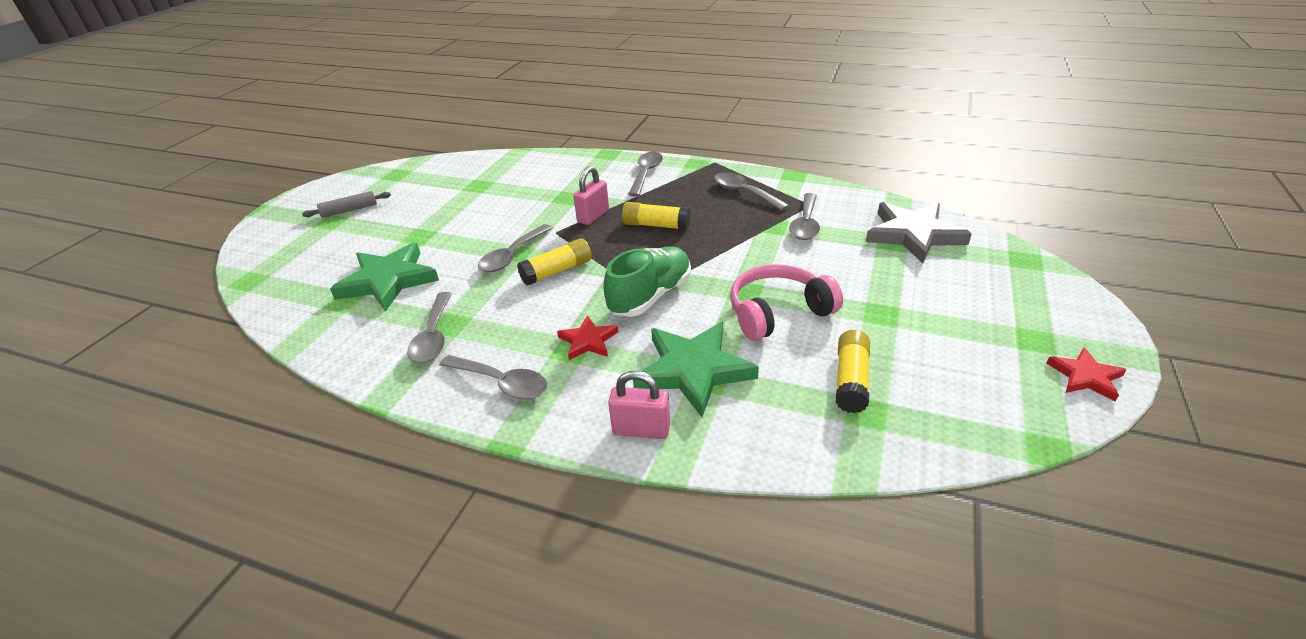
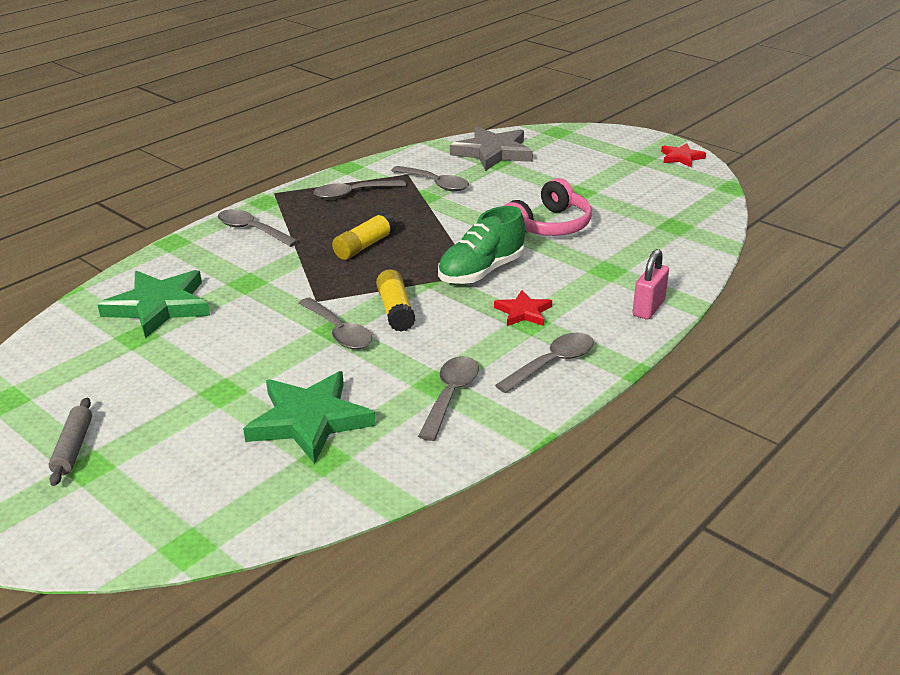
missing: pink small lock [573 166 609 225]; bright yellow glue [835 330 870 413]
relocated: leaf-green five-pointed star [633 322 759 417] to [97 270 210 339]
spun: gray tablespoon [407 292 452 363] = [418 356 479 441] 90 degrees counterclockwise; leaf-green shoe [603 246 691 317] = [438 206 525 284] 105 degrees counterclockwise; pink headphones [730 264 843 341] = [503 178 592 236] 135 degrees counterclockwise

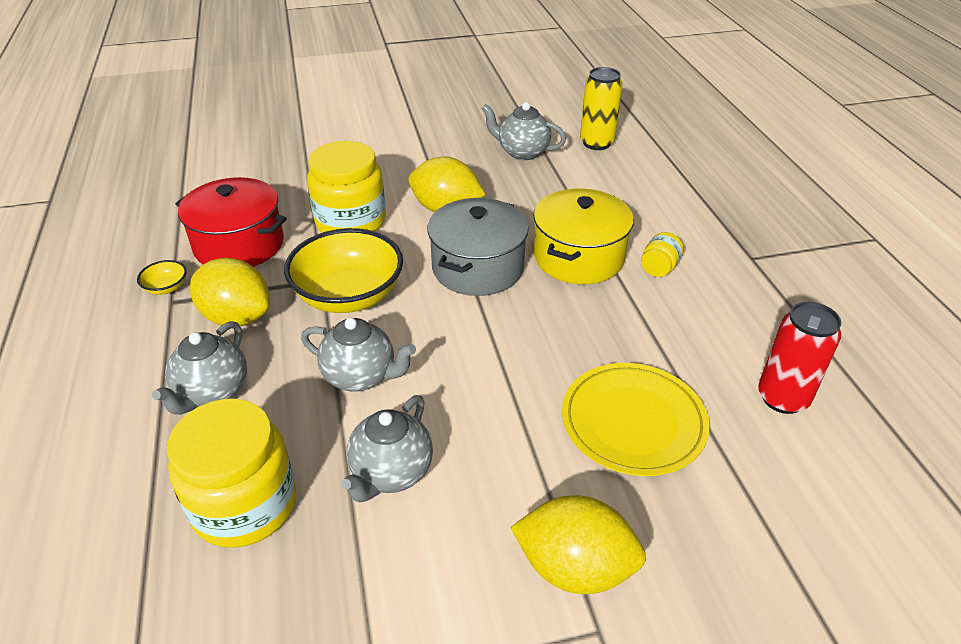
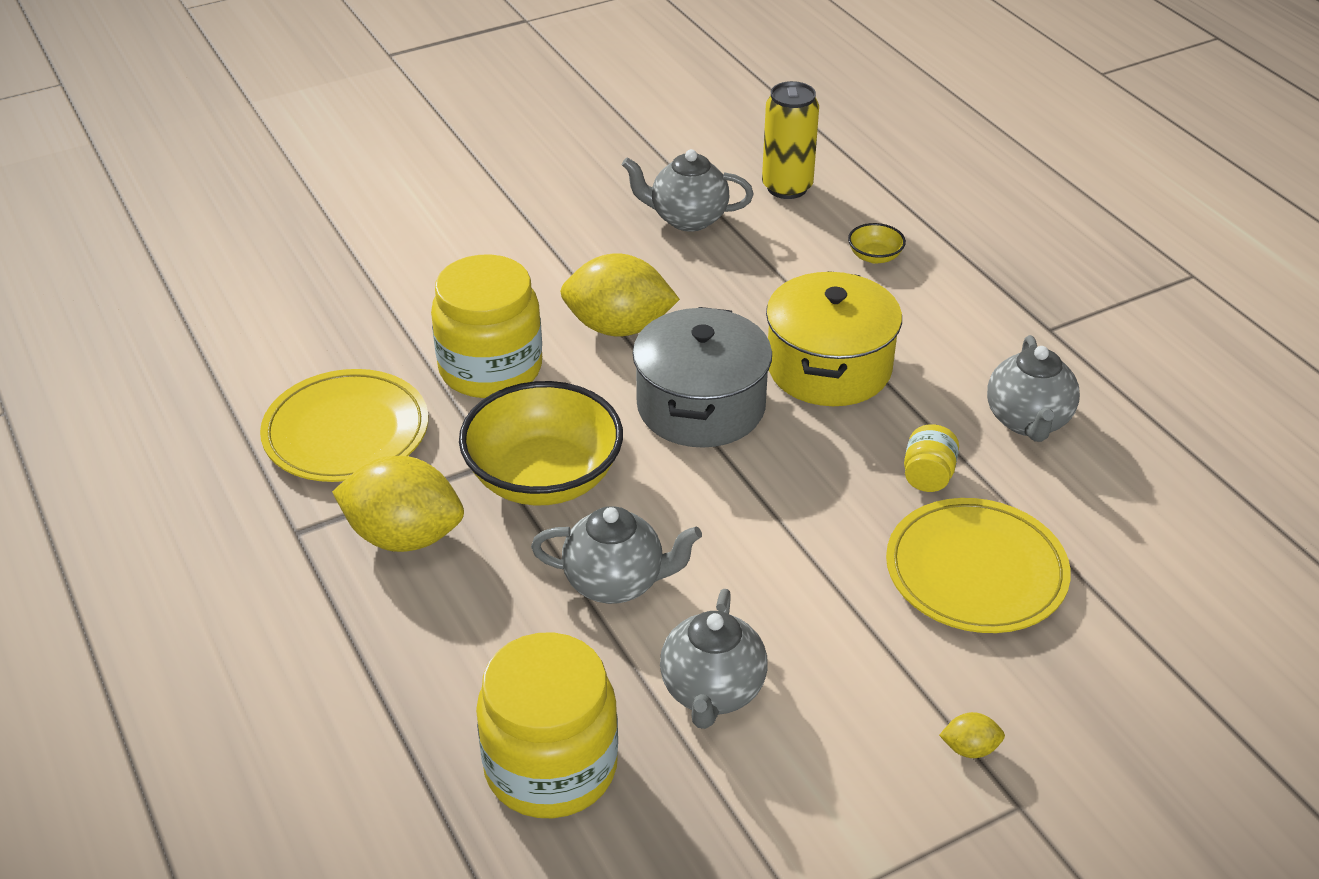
missing: red can [758 302 841 414]
relocated: bright yellow serving bowl [137 260 187 295] to [848 223 906 264]; bright yellow preserve jar [641 232 684 277] to [904 424 959 492]; gray china teapot [152 321 247 415] to [987 335 1080 442]
exchanged: red pot [175 177 287 267] to bright yellow dinner plate [260 369 428 482]
size: bright yellow citrus fruit [510 495 646 594] = [939 712 1005 758] x0.42

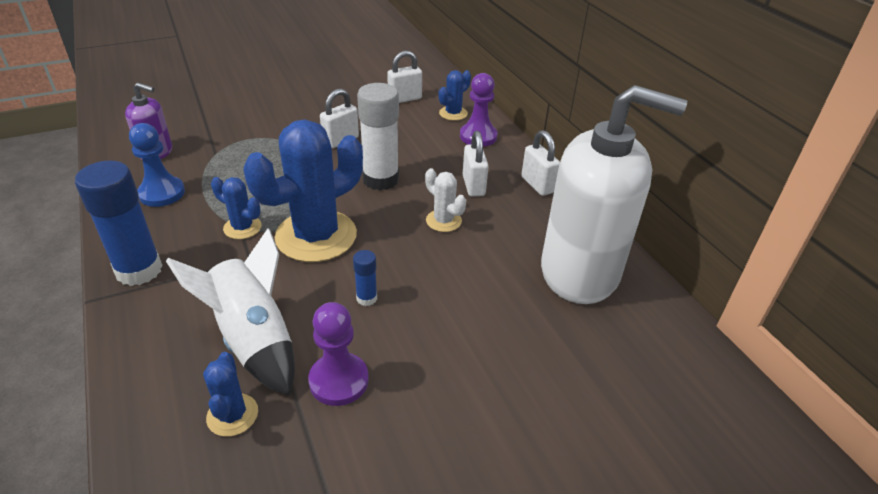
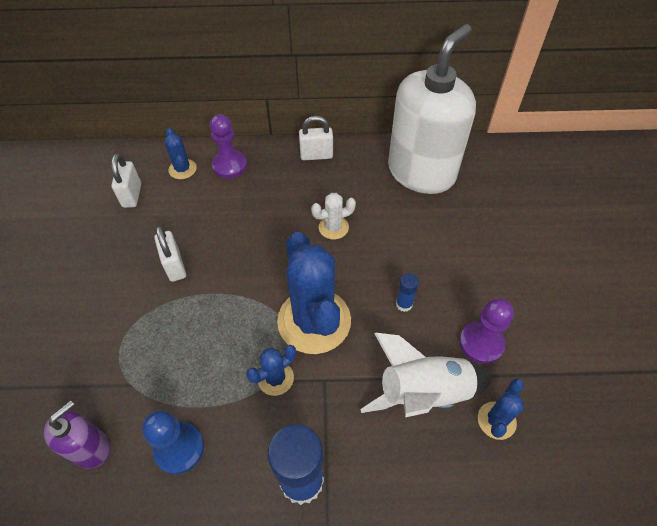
missing: white glue [357 83 399 190]; white small lock [463 131 489 197]
spun: cobalt prickly plant [203 352 258 437] = [478 378 524 440] 75 degrees counterclockwise

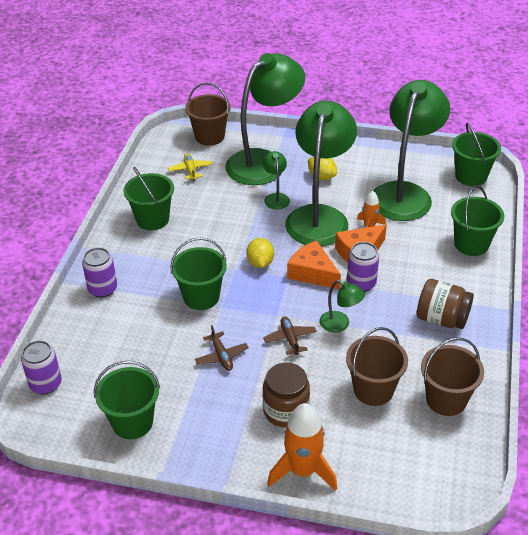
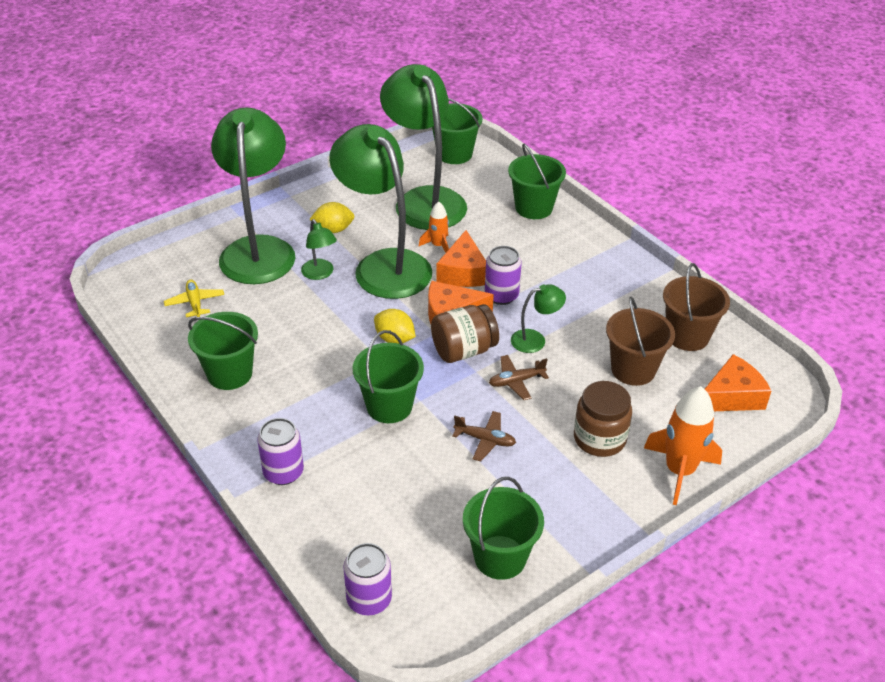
missing: russet bucket [185 82 231 146]
appeared: orange-coloured piece of cheese [705 354 771 411]
relocated: russet preserve jar [417 279 474 329] to [431 304 499 363]
spun: bright yellow toy plane [168 153 212 181] = [164 279 224 317] 45 degrees clockwise; leaf-green reading lamp [262 151 290 210] = [301 219 337 280] 150 degrees counterclockwise; russet toy plane [263 316 317 355] = [489 355 549 400] 45 degrees counterclockwise

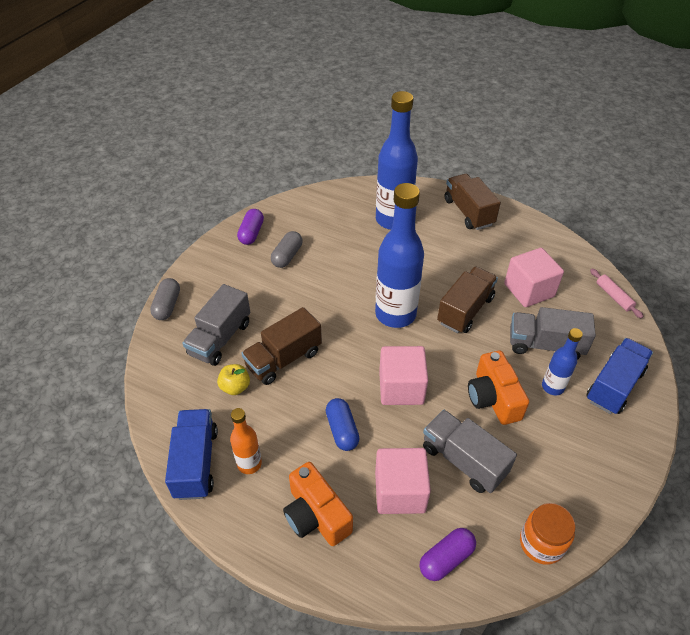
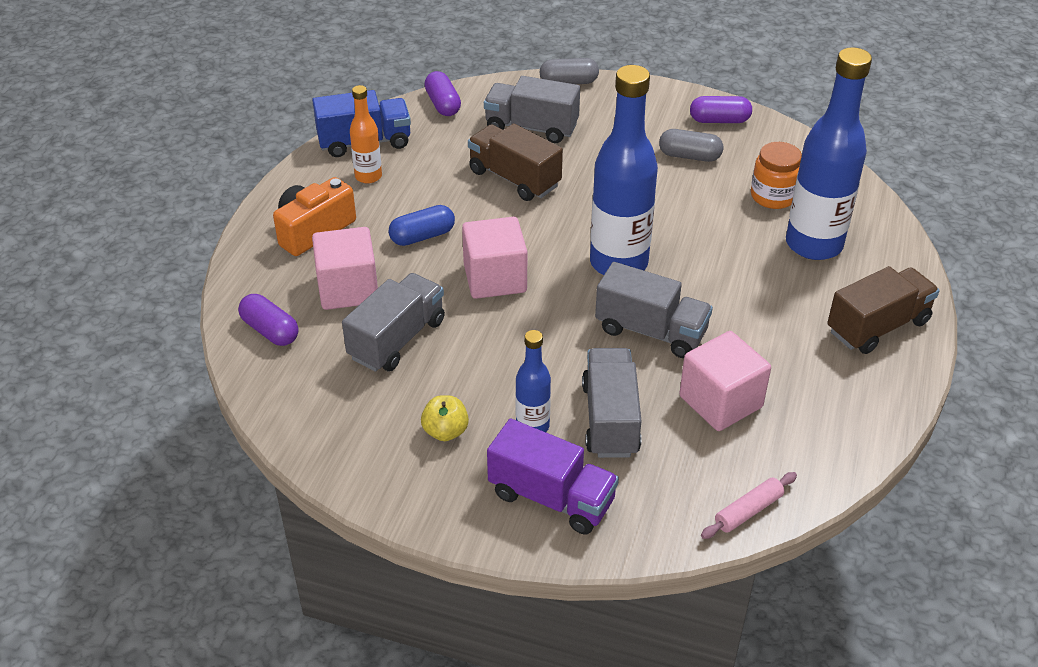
missing: orange-coloured compact camera [468 351 529 425]
appeared: royal purple capsule [424 71 461 116]
relocated: bright yellow toy apple [217 364 250 395] to [421 395 469 441]; orange-coloured preserve jar [520 503 576 565] to [751 142 802 209]
colour: cobalt lorry [586 338 653 414] to royal purple lorry [487 419 619 534]; russet lorry [437 266 498 333] to gray lorry [595 262 713 358]

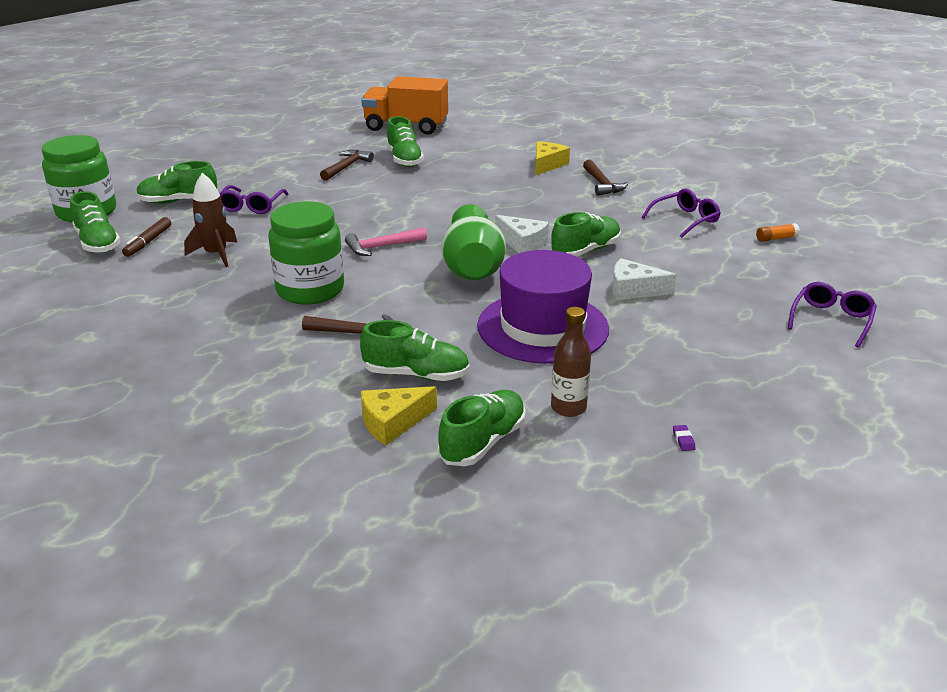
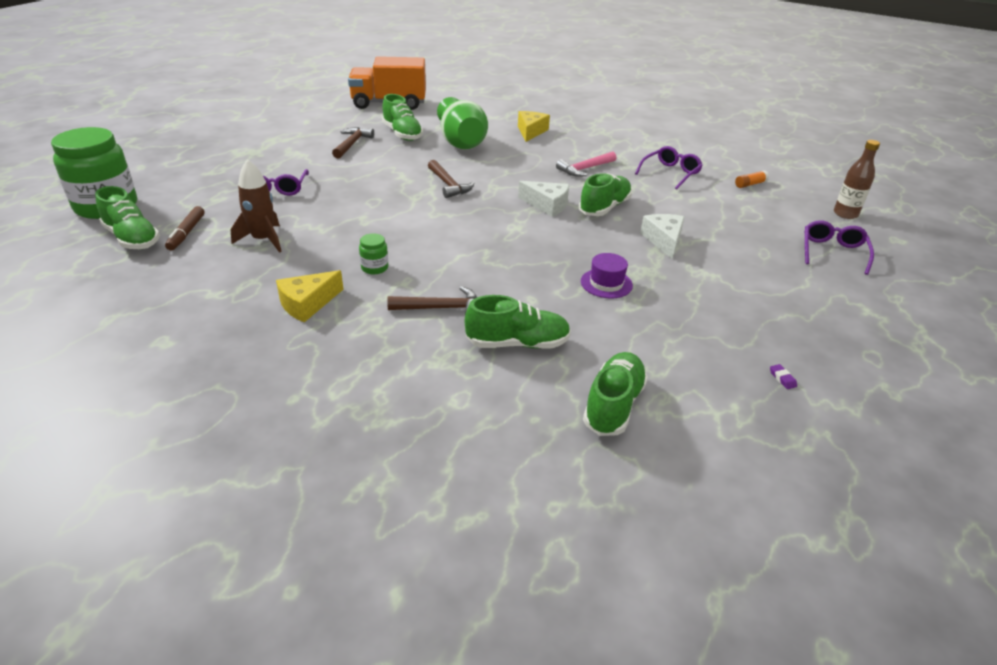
missing: leaf-green shoe [136 161 217 204]
relocated: bright yellow piece of cheese [361 386 437 445] to [276 270 344 322]; russet hammer [583 160 628 196] to [428 160 475 198]; leaf-green vase [441 204 506 280] to [437 97 488 150]; pink hammer [345 227 427 256] to [556 151 616 177]; russet bottle [551 307 591 417] to [834 140 880 219]
spun: white piece of cheese [612 258 677 300] = [640 214 685 259] 90 degrees clockwise
size: leaf-green preserve jar [268 201 344 305] = [359 233 388 274] x0.41; royal purple top hat [477 250 609 364] = [581 253 633 298] x0.43

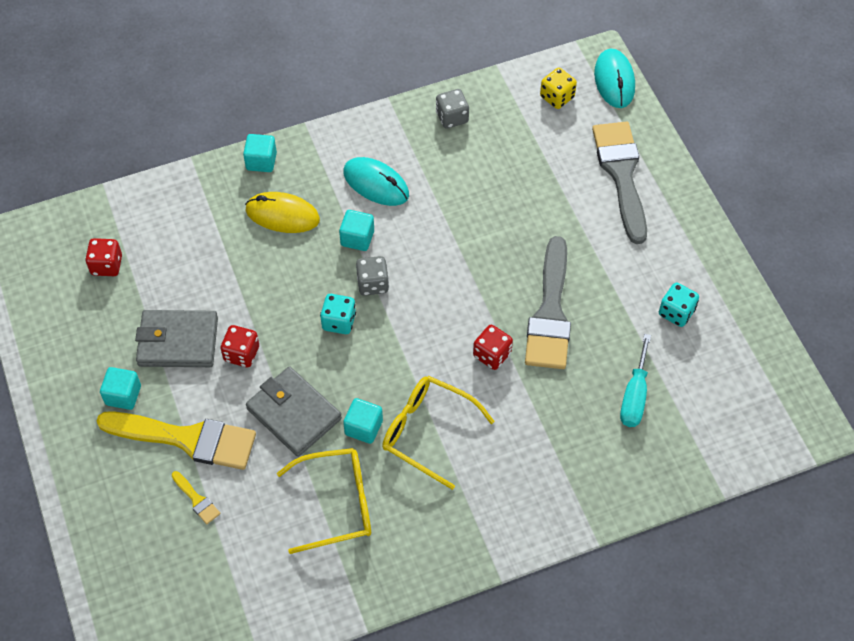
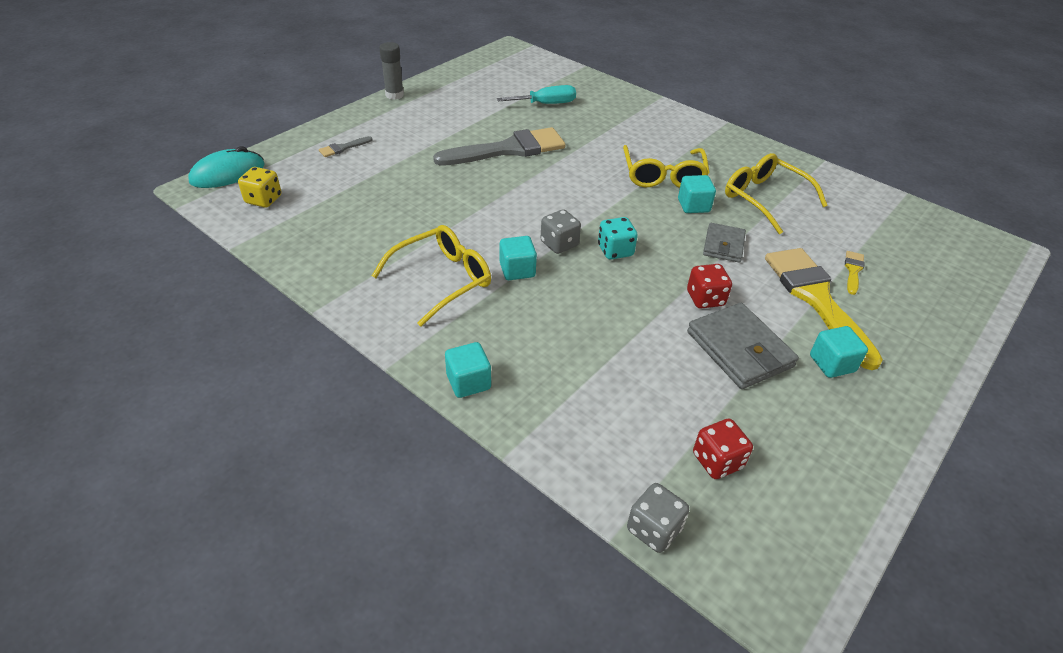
missing: bright yellow computer mouse [245 192 320 233]; red dice [473 325 513 370]; aqua dice [659 282 699 327]
appeared: gray glue [379 42 404 100]
relocated: gray dice [436 89 469 129] to [627 483 689 553]
exchanged: aqua computer mouse [343 157 409 206] to bright yellow spectacles [372 225 491 327]
size: gray brush [592 121 647 244] = [319 136 373 157] x0.41; gray card wallet [246 366 342 457] = [703 223 746 263] x0.63

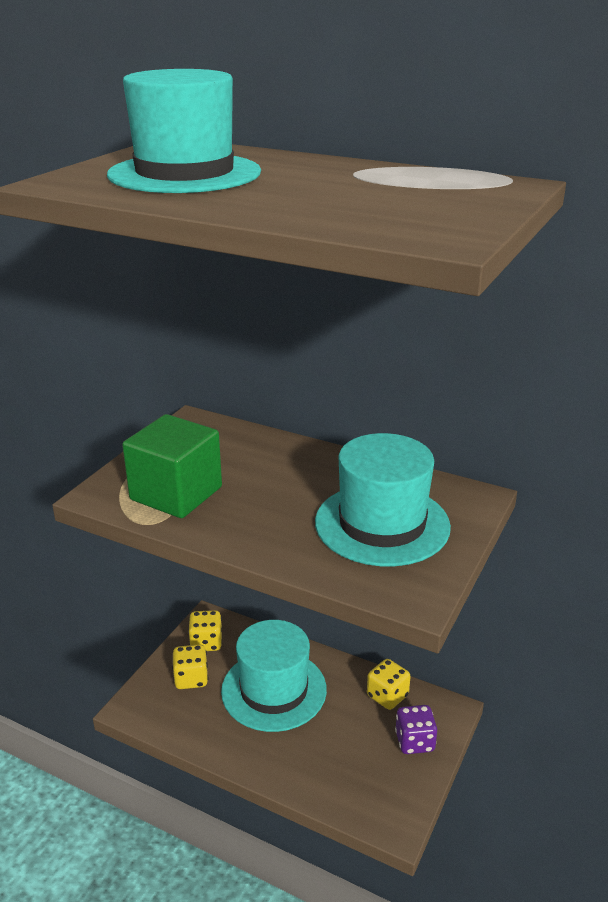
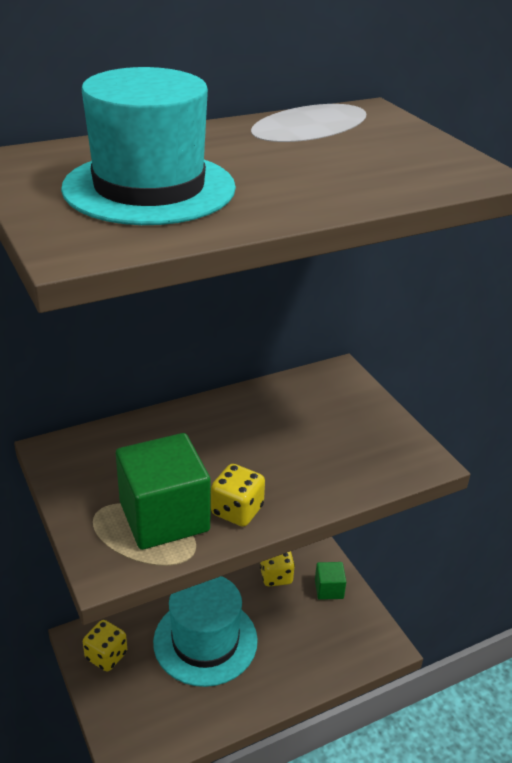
missing: aqua top hat [315 433 451 566]
relocated: bright yellow dice [172 644 208 689] to [211 464 265 527]
exchanged: royal purple dice [395 705 437 754] to leaf-green solid cube [315 562 346 600]

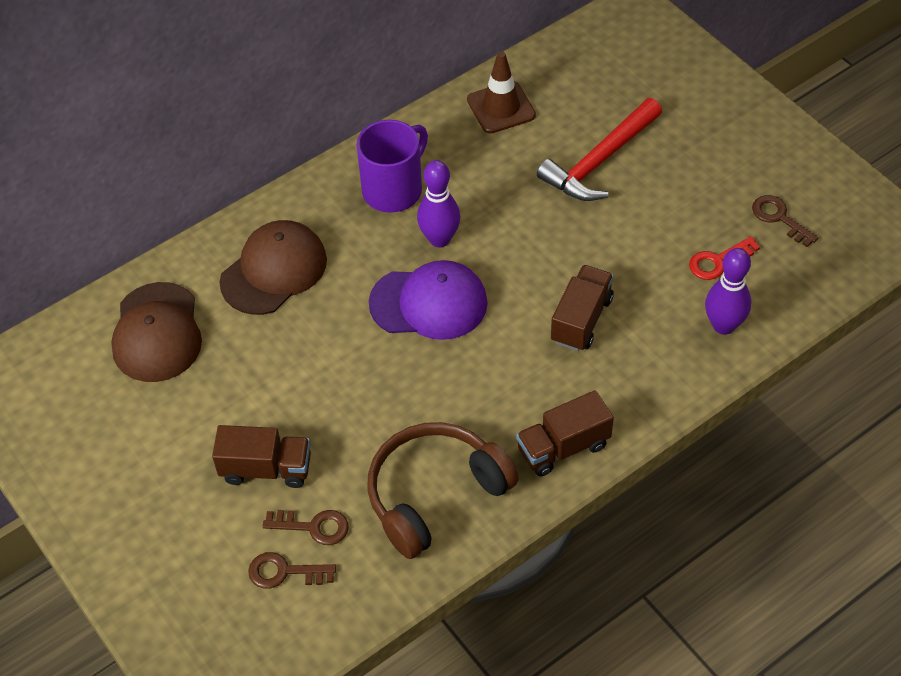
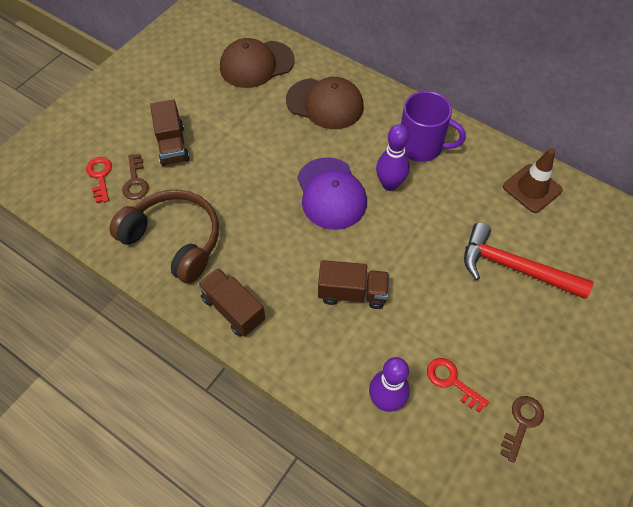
colour: russet key [248 552 336 589] to red key [86 157 112 203]

